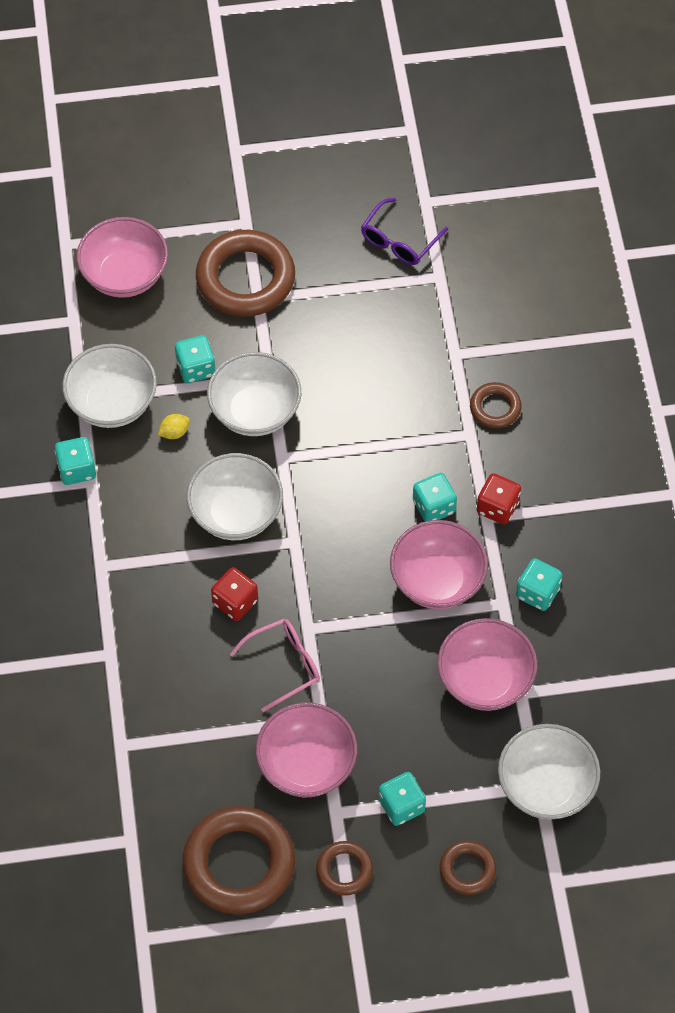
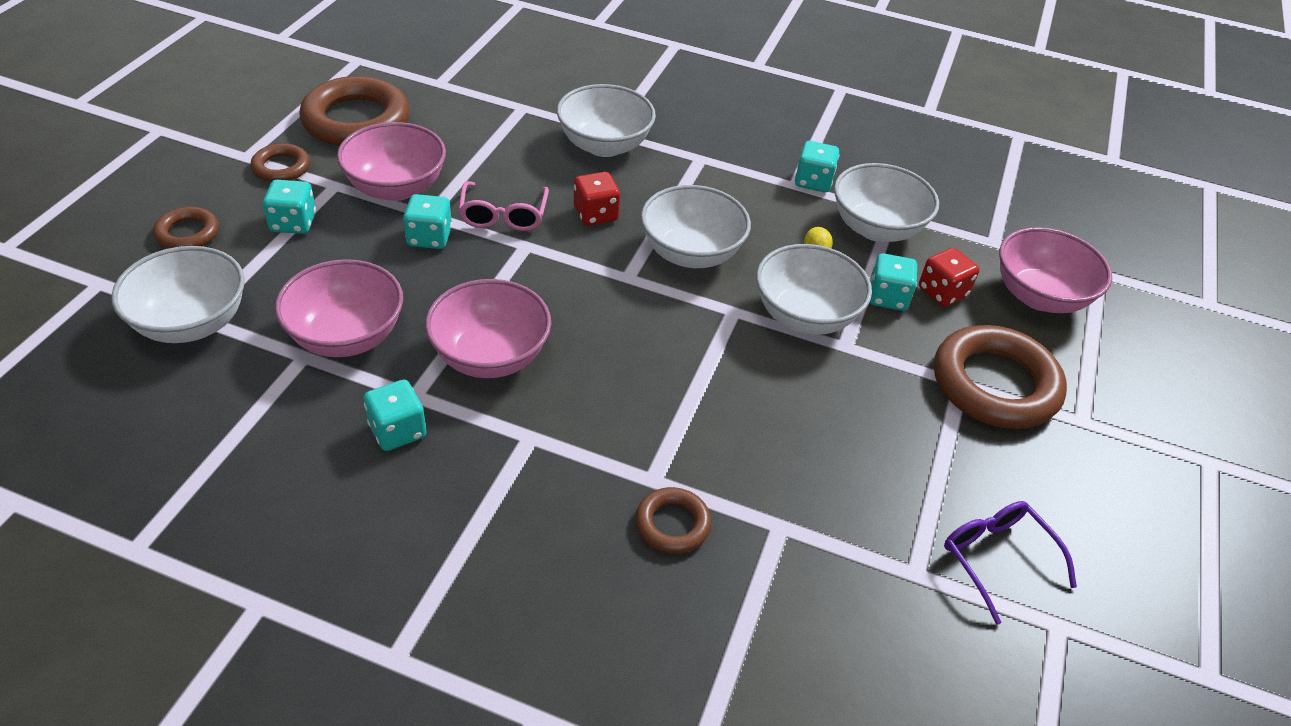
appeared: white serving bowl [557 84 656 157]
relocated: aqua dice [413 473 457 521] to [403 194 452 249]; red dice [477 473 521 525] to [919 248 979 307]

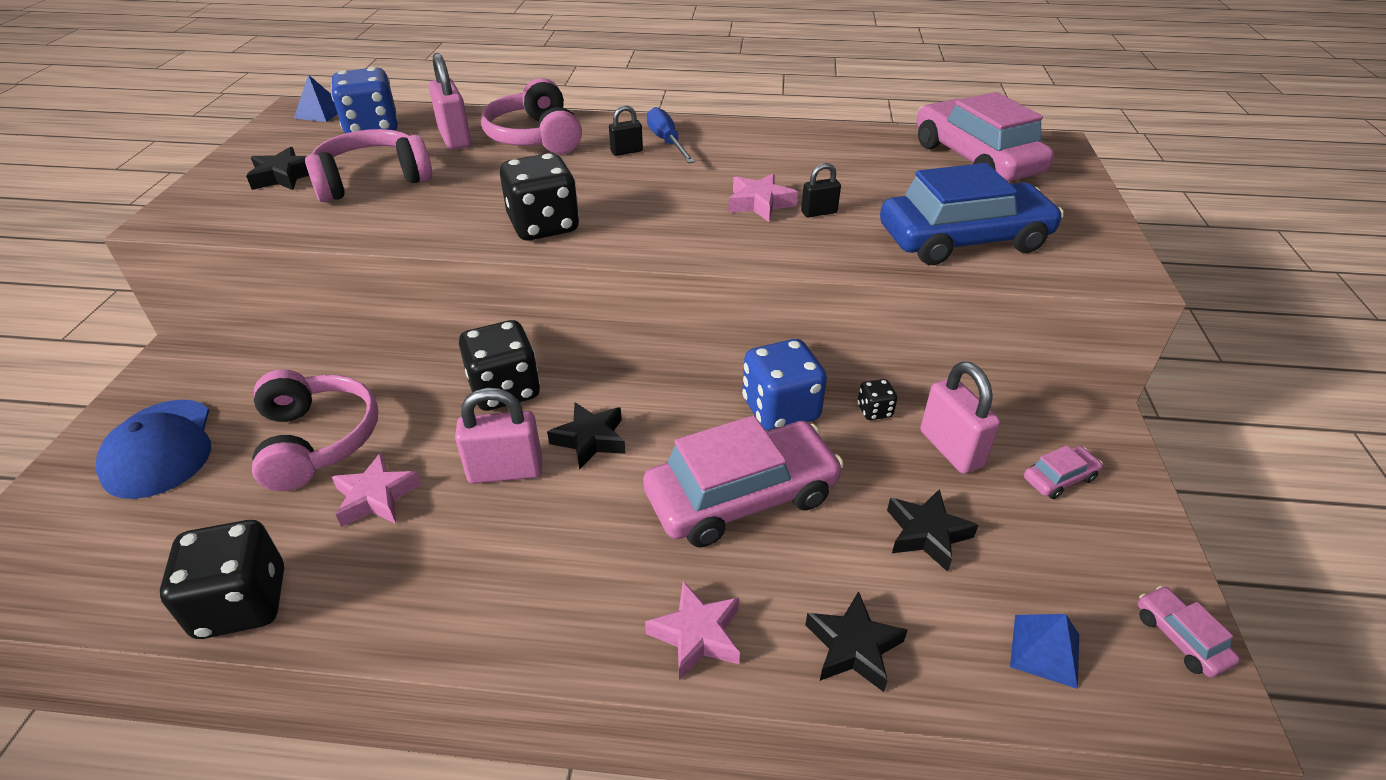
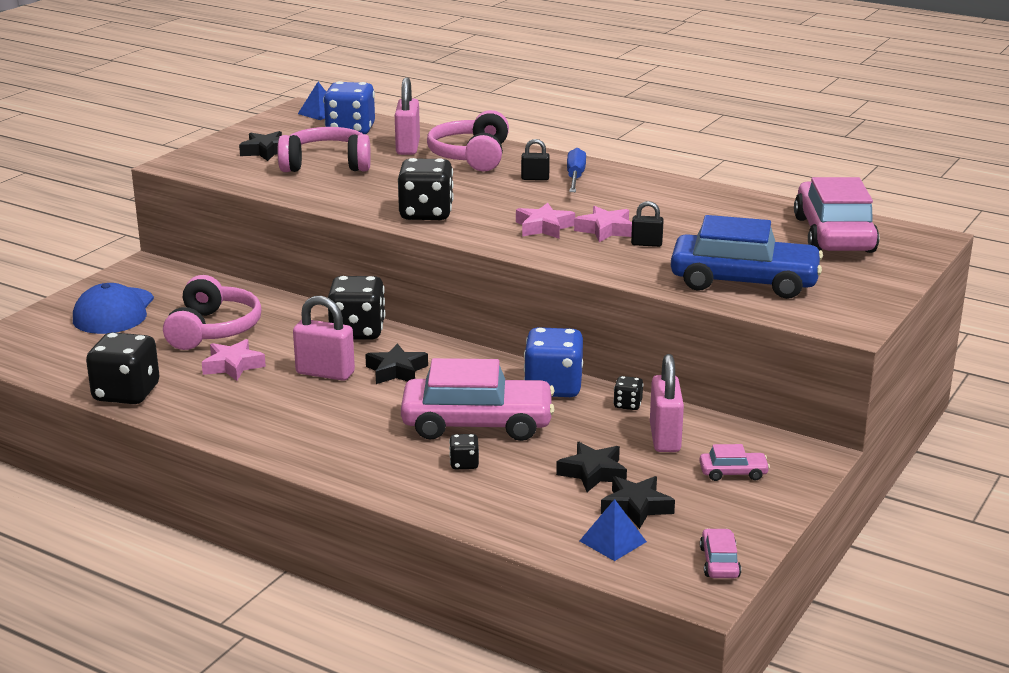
appeared: ebony dice [449 434 479 469]
relocated: pink five-pointed star [645 581 740 680] to [516 203 575 238]; ebony five-pointed star [805 591 908 692] to [601 476 675 529]

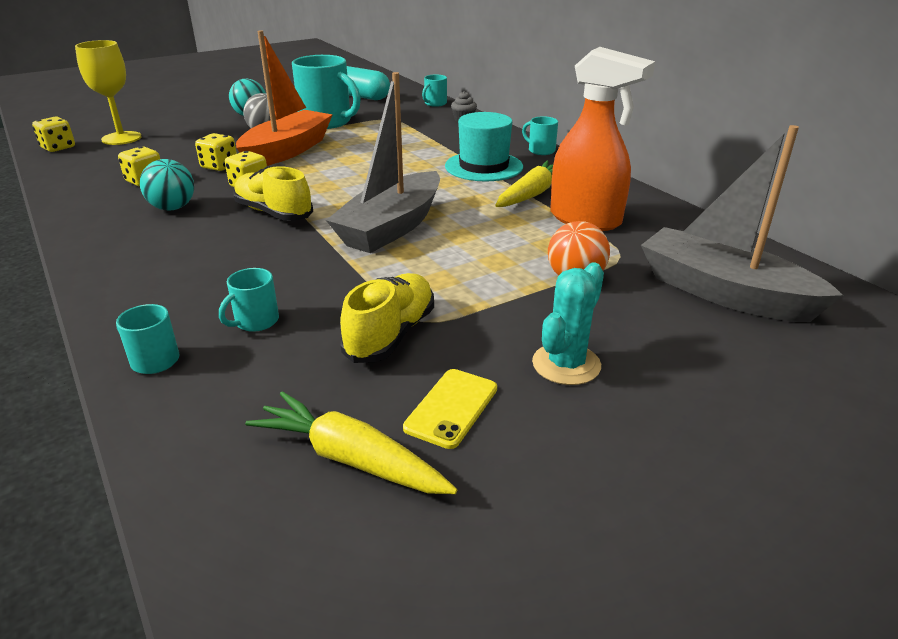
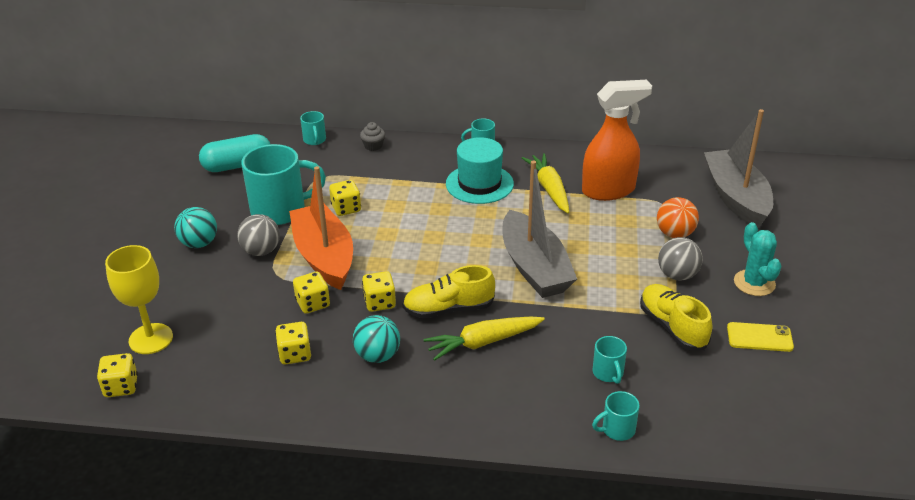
appeared: bright yellow dice [329 180 361 216]; gray play ball [658 237 703 281]
relocated: bright yellow carrot [245 391 457 494] to [424 316 545 361]
spun: gray boat [641 125 844 322] = [704 109 773 228] 90 degrees clockwise; bright yellow smartphone [403 369 497 449] = [727 322 794 352] 60 degrees counterclockwise

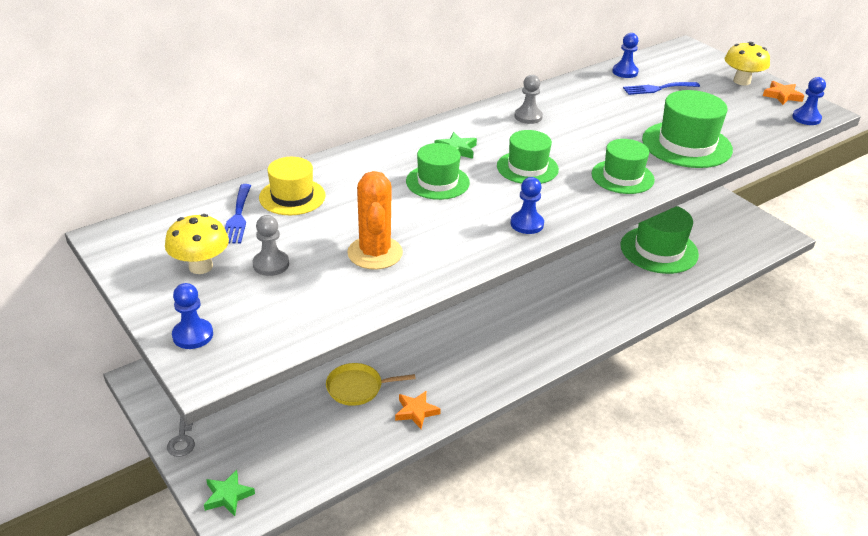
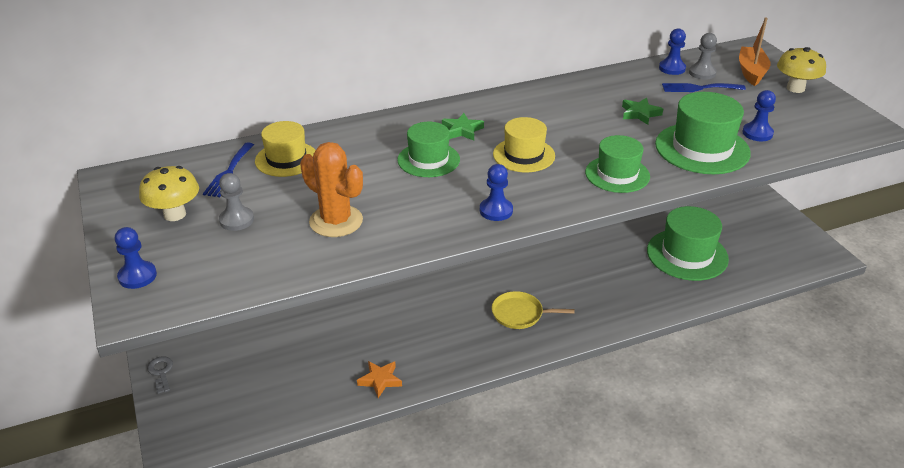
missing: orange-coloured five-pointed star [763 81 804 105]
appeared: orange-coloured boat [739 18 771 86]
relocated: bright yellow frying pan [326 363 416 406] to [492 291 575 329]; leaf-green five-pointed star [204 470 255 516] to [622 98 663 125]; gray pawn [514 75 543 124] to [689 33 717 80]; cobalt pawn [792 77 826 125] to [742 90 776 141]
colour: leaf-green top hat [497 130 559 184] to bright yellow top hat [493 117 555 172]
spun: gray key [167 416 195 457] = [147 356 173 394] 150 degrees clockwise; orange-coloured prickly plant [347 171 403 270] = [300 142 363 237] 60 degrees counterclockwise

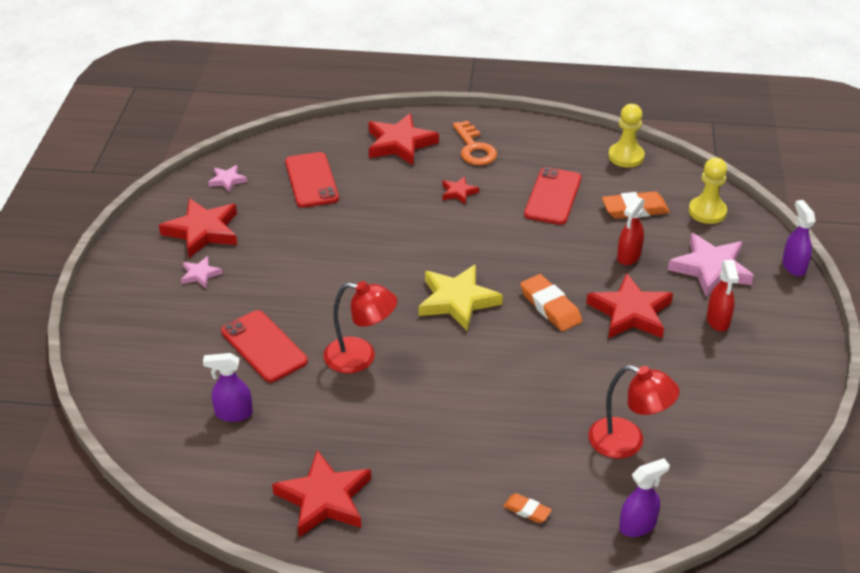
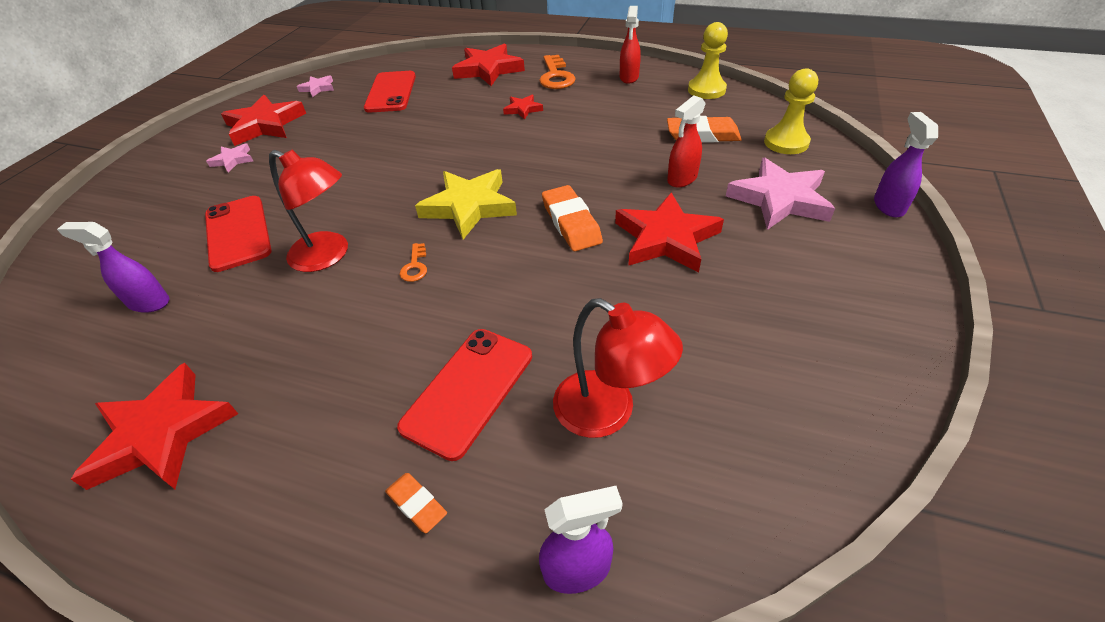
appeared: orange-coloured key [400 243 427 282]
relocated: red smartphone [524 167 581 225] to [397 329 532 461]; red spray cleaner [707 260 739 332] to [620 6 641 84]

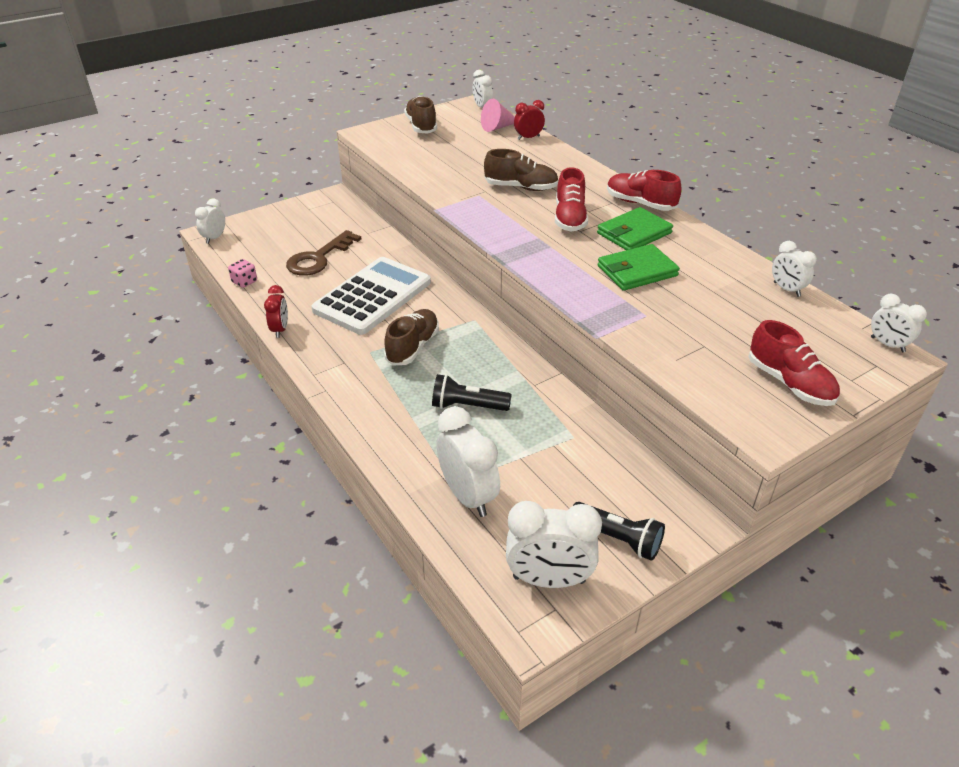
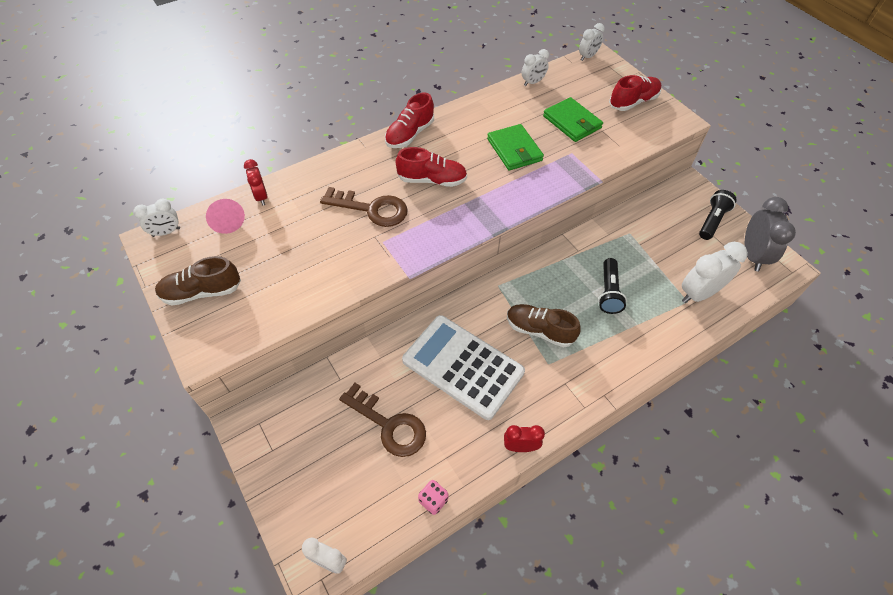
relocated: leaf-green card wallet [597 207 673 250] to [543 97 603 142]
exchanged: russet shoe [484 149 559 191] to russet key [320 187 408 227]
colour: white alarm clock [506 501 602 588] to gray alarm clock [745 197 796 271]

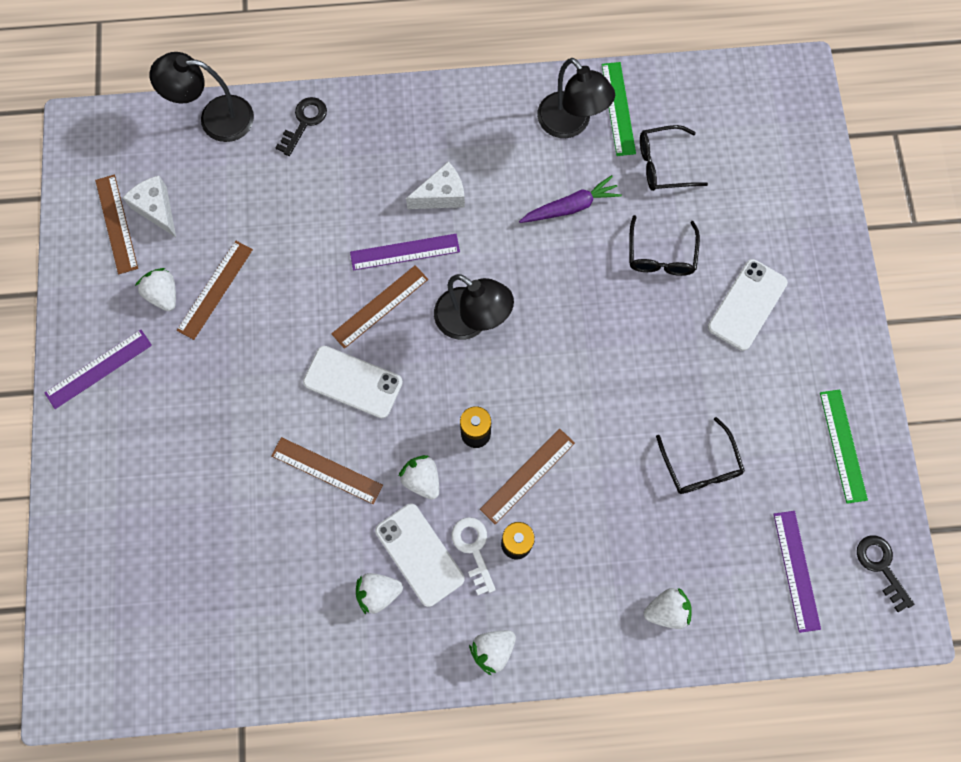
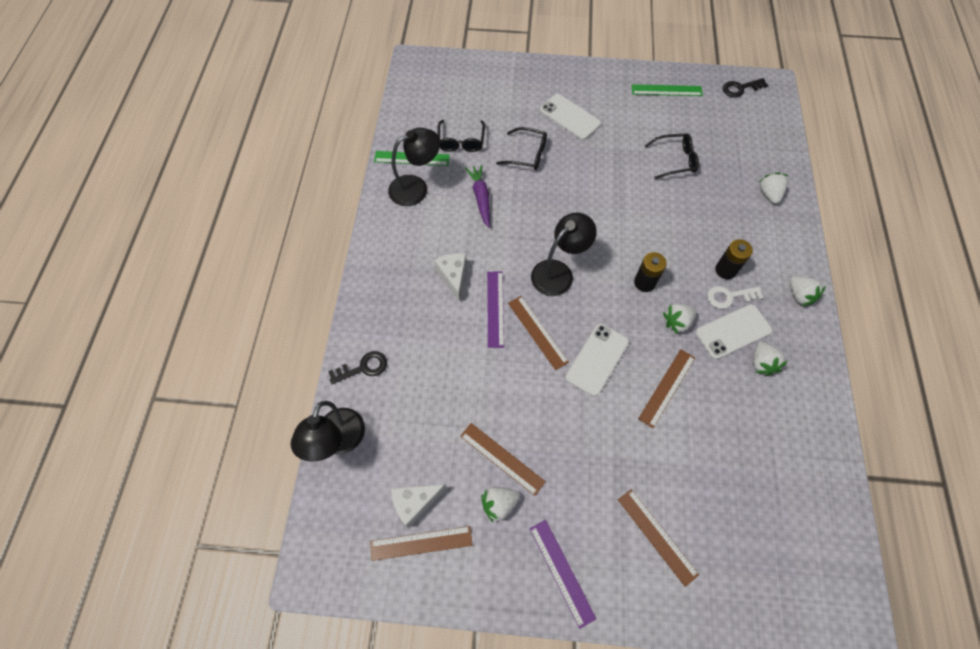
missing: royal purple measuring stick [773 511 821 633]
relocated: russet measuring stick [480 429 575 524] to [618 489 699 587]
spun: ebony key [275 97 327 156] = [328 351 387 384] 120 degrees clockwise

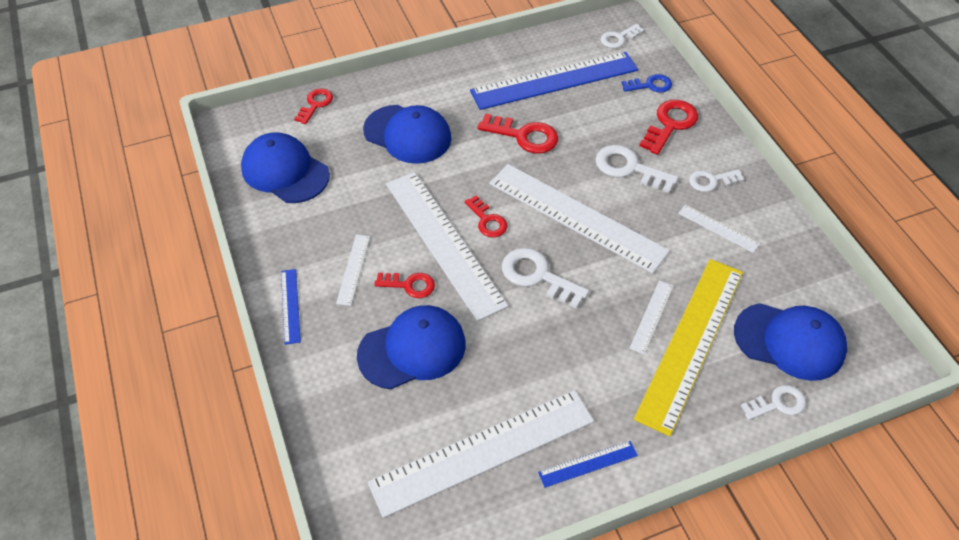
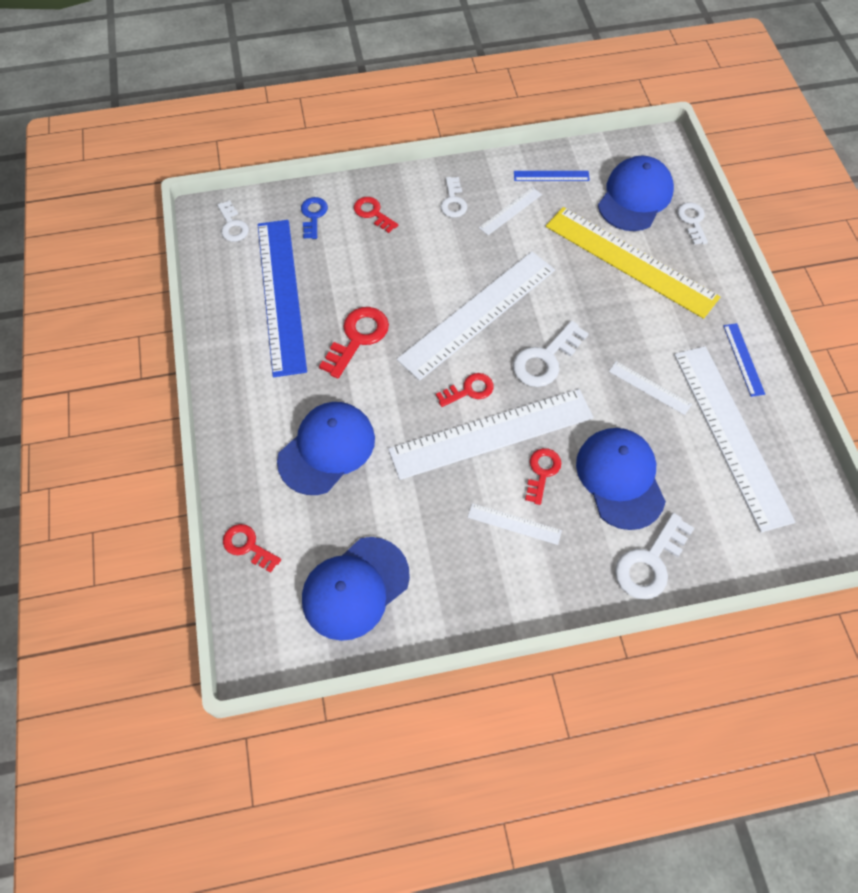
relocated: cobalt measuring stick [281 269 301 345] to [514 171 590 181]; white measuring stick [629 281 673 354] to [609 361 692 415]; white key [595 145 679 193] to [615 513 694 599]
size: red key [639 100 698 155] = [354 197 398 233] x0.64

